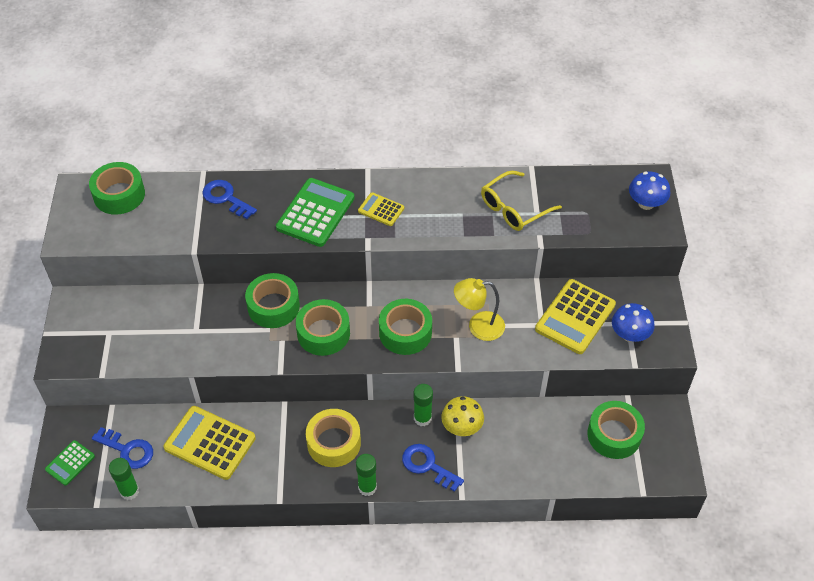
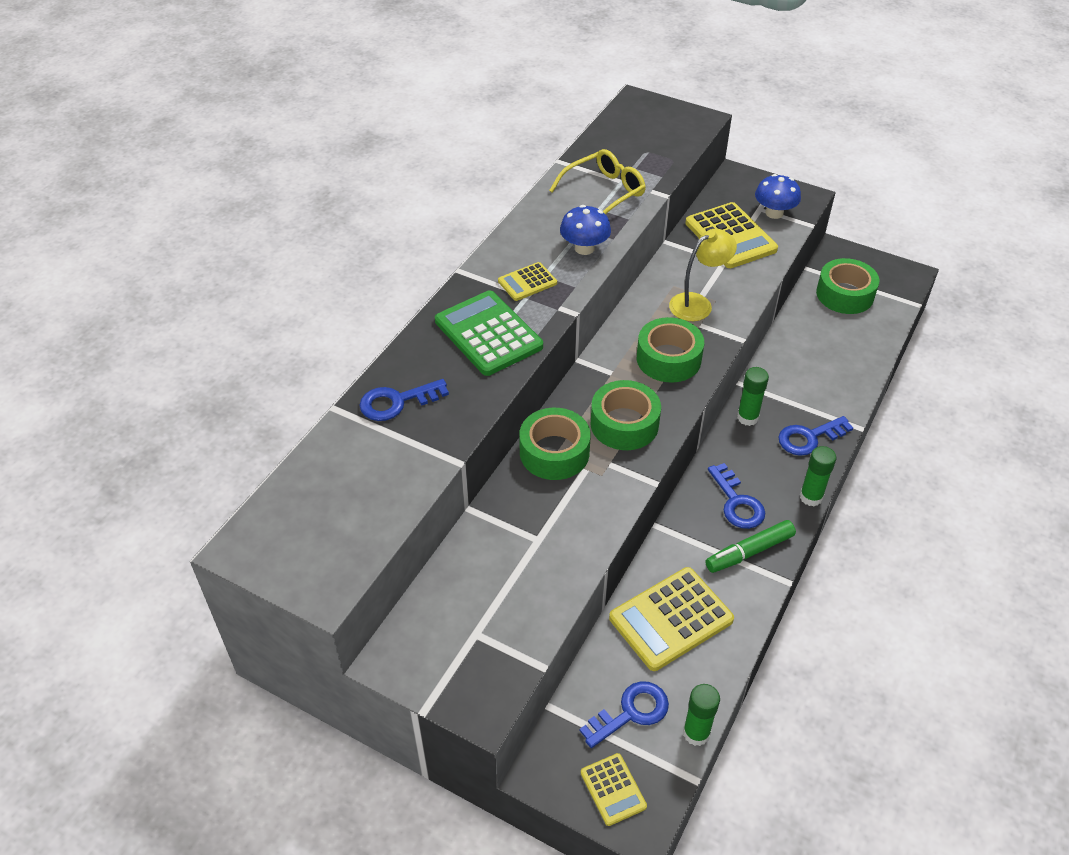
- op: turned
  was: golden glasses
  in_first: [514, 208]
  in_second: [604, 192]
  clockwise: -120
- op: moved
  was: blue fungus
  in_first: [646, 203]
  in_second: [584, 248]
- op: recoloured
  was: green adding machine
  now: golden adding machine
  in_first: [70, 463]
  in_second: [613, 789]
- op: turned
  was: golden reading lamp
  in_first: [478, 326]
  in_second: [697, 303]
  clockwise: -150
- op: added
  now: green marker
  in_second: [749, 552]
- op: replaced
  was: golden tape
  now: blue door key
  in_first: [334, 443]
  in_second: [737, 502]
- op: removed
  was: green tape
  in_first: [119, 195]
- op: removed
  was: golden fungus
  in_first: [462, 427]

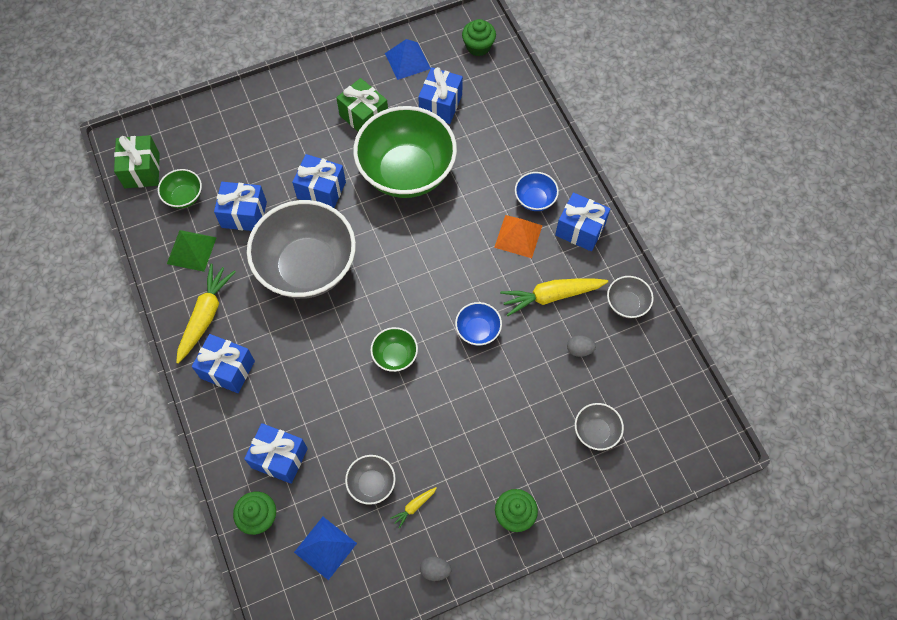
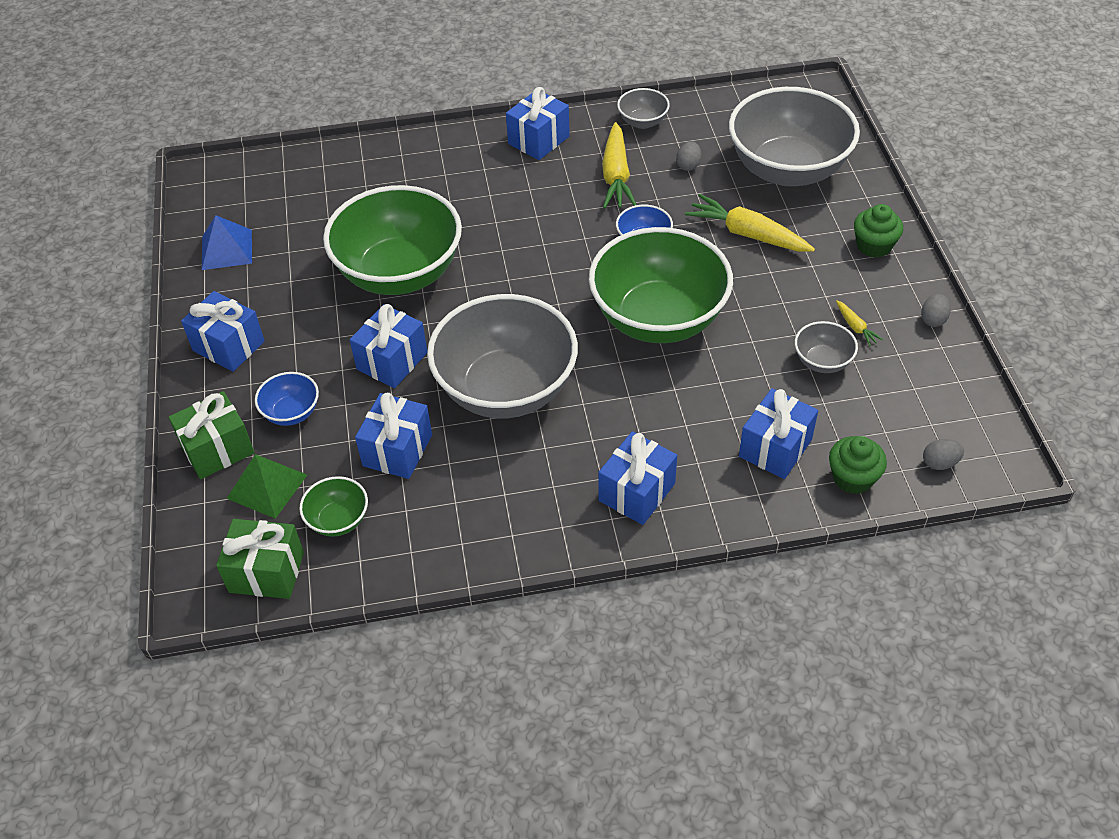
- op: moved
  was: green gift
  in_first: [364, 117]
  in_second: [217, 449]
- op: moved
  was: blue gift
  in_first: [440, 105]
  in_second: [228, 346]
- op: moved
  was: green pyramid
  in_first: [191, 250]
  in_second: [267, 486]
- op: moved
  was: blue deep dish
  in_first: [535, 200]
  in_second: [292, 412]
- op: resized
  was: green deep dish
  in_first: [395, 356]
  in_second: [658, 318]
  ratio: 2.33
- op: moved
  was: golden root vegetable
  in_first: [205, 315]
  in_second: [747, 234]
- op: resized
  was: grey deep dish
  in_first: [596, 432]
  in_second: [787, 169]
  ratio: 2.33
- op: added
  now: grey egg shape
  in_second: [939, 463]
- op: removed
  was: blue pyramid
  in_first: [325, 547]
- op: removed
  was: green cupcake
  in_first: [478, 46]
- op: removed
  was: orange pyramid
  in_first: [518, 236]

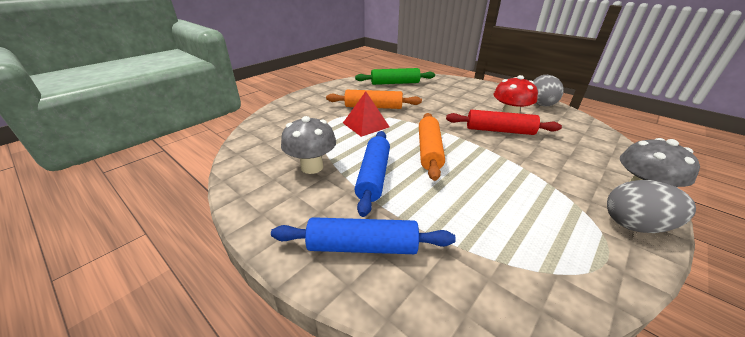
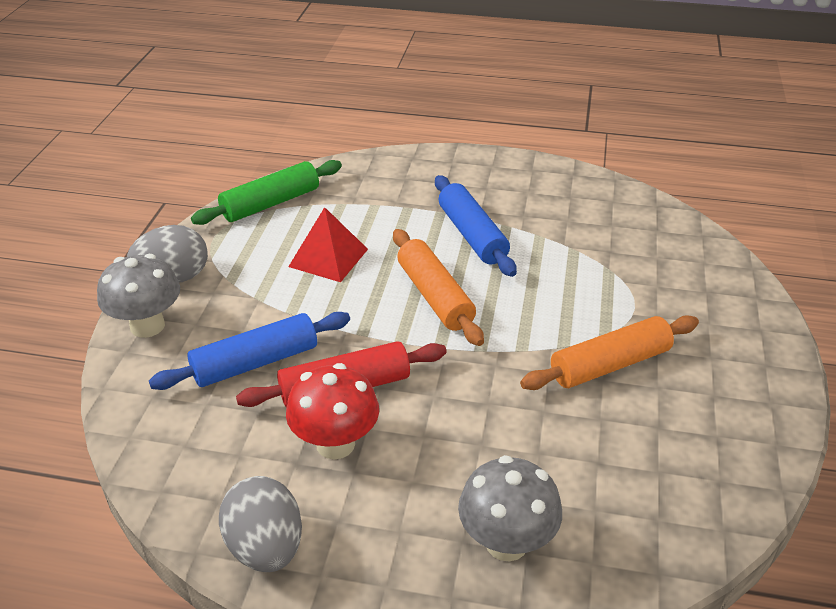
- op: moved
  was: blue rolling pin
  in_first: [362, 246]
  in_second: [255, 362]
- op: moved
  was: green rolling pin
  in_first: [395, 83]
  in_second: [270, 203]
- op: moved
  was: crimson pyramid
  in_first: [365, 125]
  in_second: [328, 258]
- op: moved
  was: grey fungus
  in_first: [312, 167]
  in_second: [506, 542]

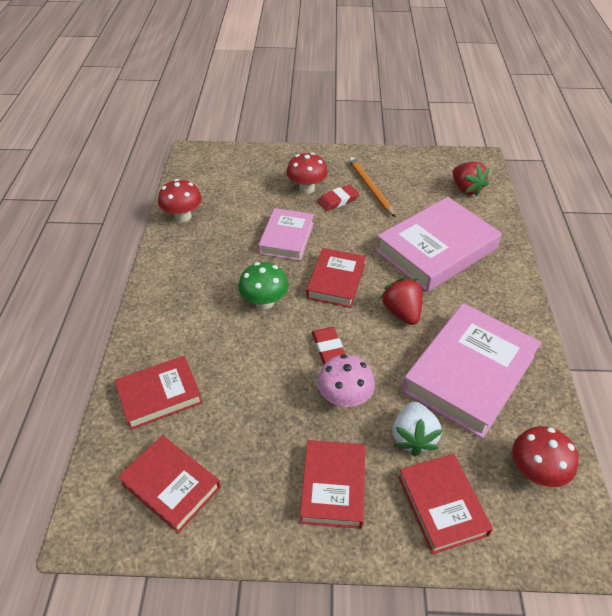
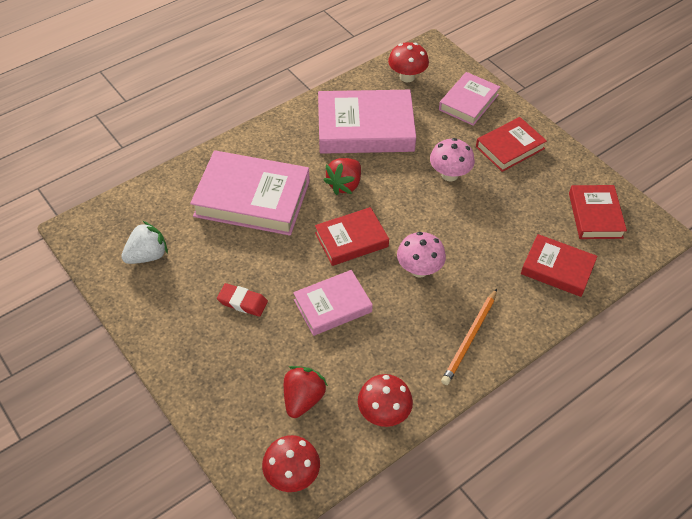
- op: moved
  was: snow-white berry
  in_first: [413, 437]
  in_second: [147, 255]
- op: moved
  was: crimson fungus
  in_first: [307, 188]
  in_second: [292, 475]
- op: moved
  was: crimson berry
  in_first: [466, 189]
  in_second: [303, 399]
- op: recoloured
  was: green fungus
  now: rosy fungus
  in_first: [264, 302]
  in_second: [419, 269]
- op: recoloured
  was: crimson hardback
  now: rosy hardback
  in_first: [442, 505]
  in_second: [468, 102]
- op: moved
  was: orange pencil
  in_first: [370, 188]
  in_second: [470, 338]
- op: removed
  was: crimson pencil eraser
  in_first: [328, 348]

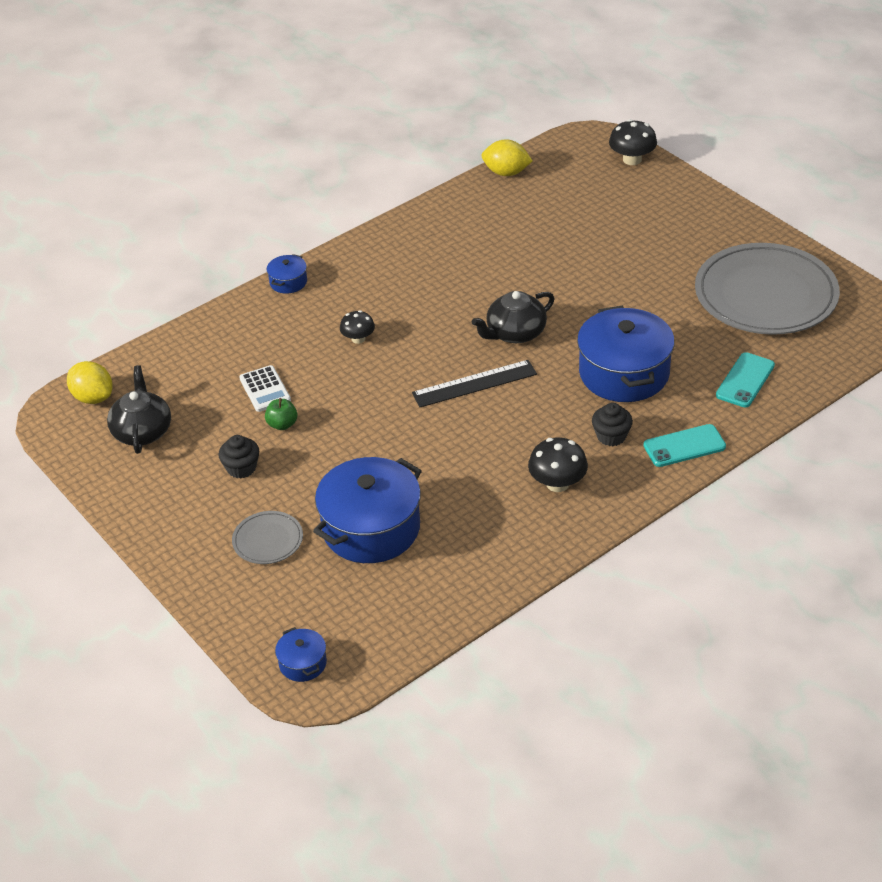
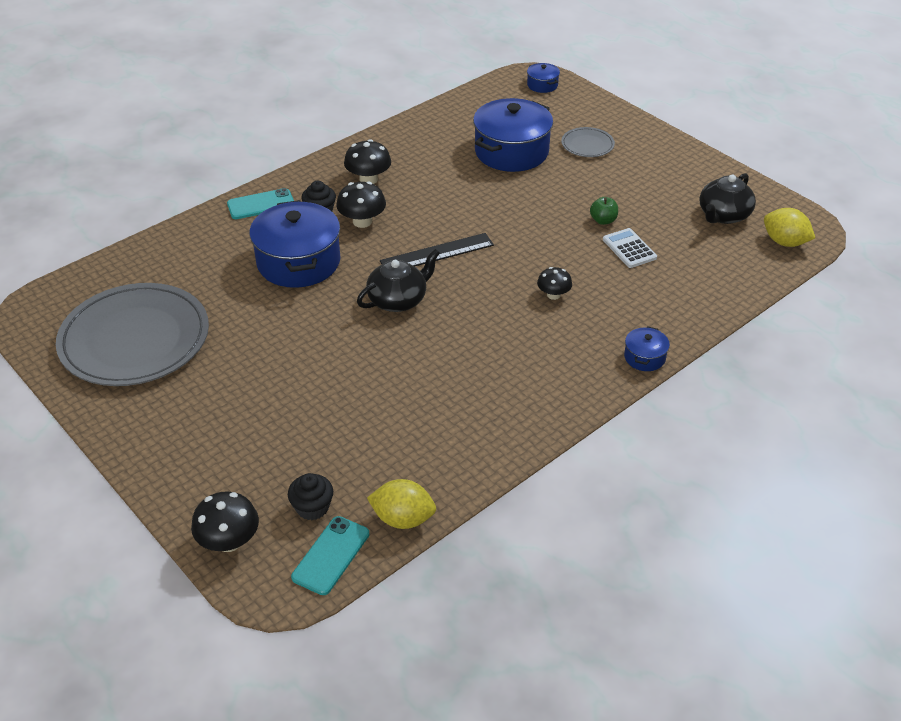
- op: moved
  was: ebony cupcake
  in_first: [241, 468]
  in_second: [312, 507]
- op: moved
  was: aqua smartphone
  in_first: [745, 380]
  in_second: [331, 555]
- op: added
  now: ebony fungus
  in_second: [362, 221]
- op: turned
  was: ebony china teapot
  in_first: [142, 431]
  in_second: [723, 215]
  clockwise: 45

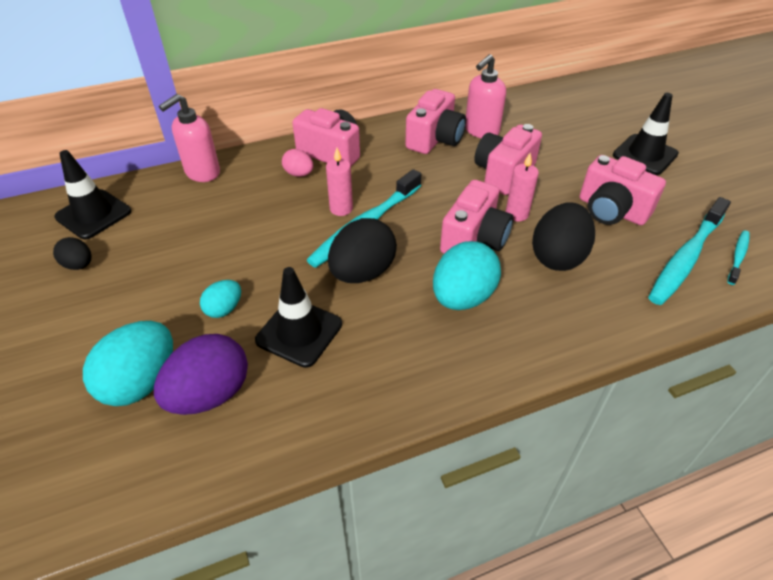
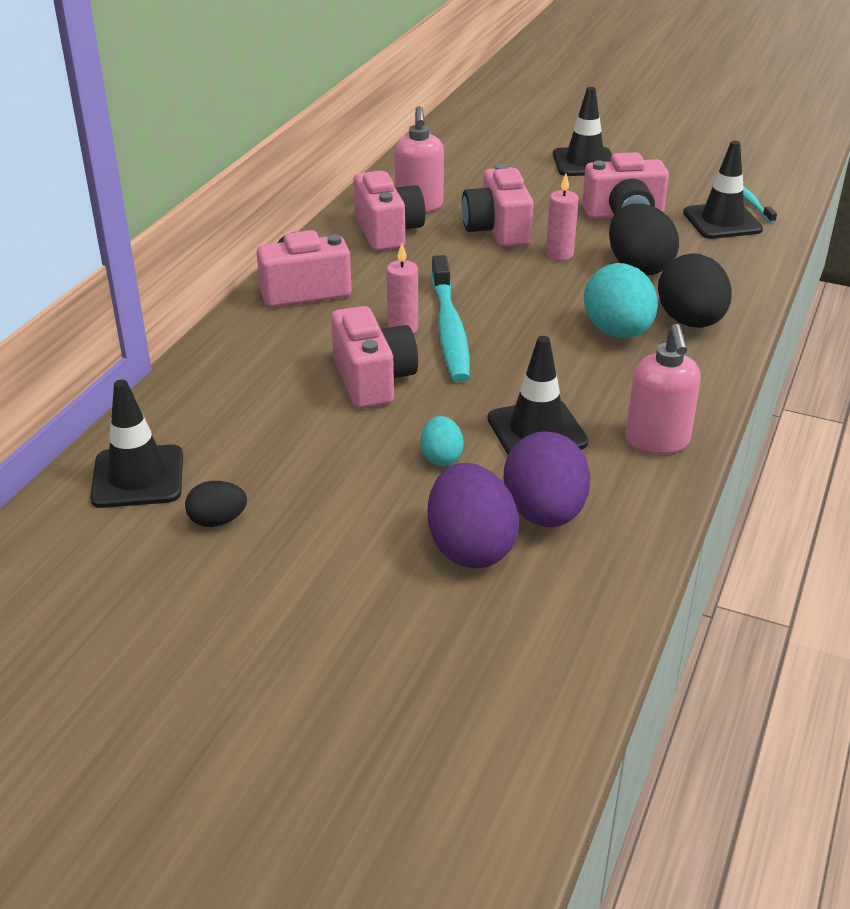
- op: moved
  was: rosy photo camera
  in_first: [474, 239]
  in_second: [373, 380]
- op: recoloured
  was: aqua egg shape
  now: royal purple egg shape
  in_first: [141, 382]
  in_second: [470, 548]
- op: moved
  was: rosy pump bottle
  in_first: [202, 173]
  in_second: [657, 441]
- op: moved
  was: ebony egg shape
  in_first: [362, 272]
  in_second: [690, 322]
- op: replaced
  was: aqua toothbrush
  now: ebony road cone
  in_first: [685, 258]
  in_second: [722, 221]
- op: removed
  was: rosy egg shape
  in_first: [299, 174]

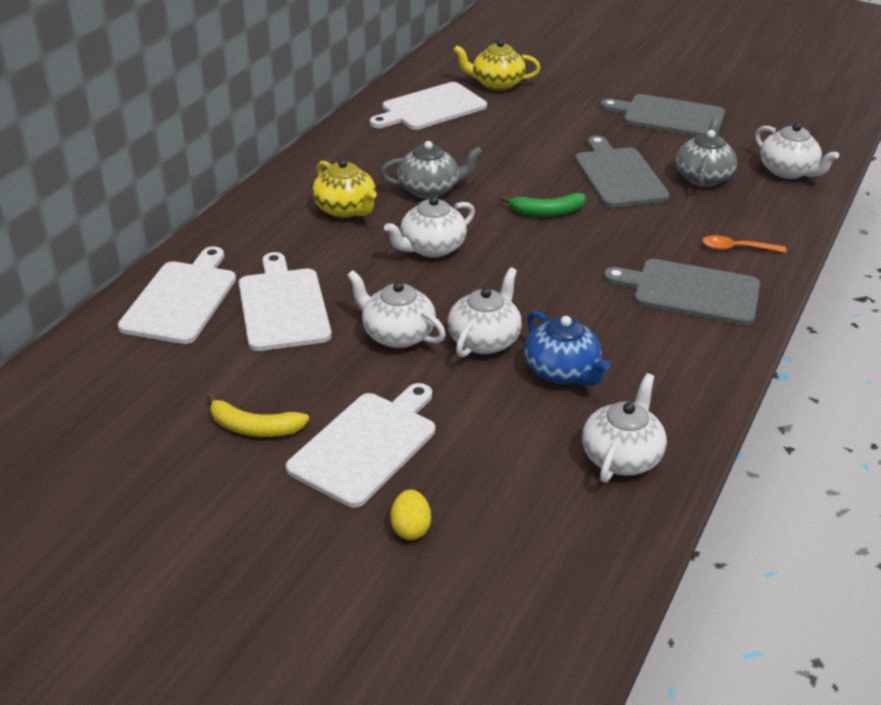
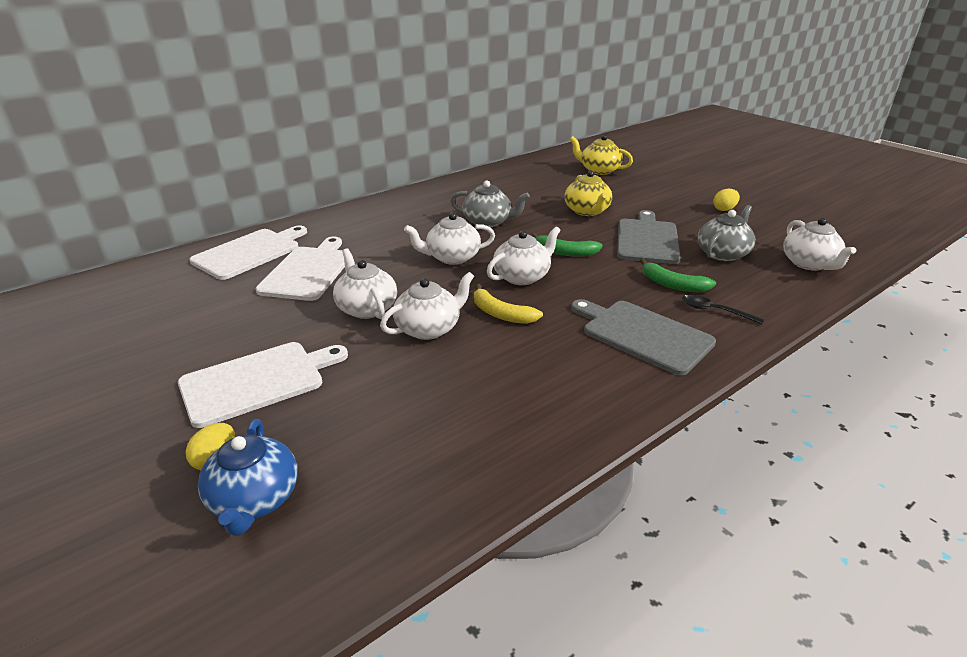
- op: moved
  was: blue china teapot
  in_first: [562, 371]
  in_second: [254, 500]
- op: moved
  was: golden toy banana
  in_first: [254, 427]
  in_second: [501, 314]
- op: moved
  was: snow-white china teapot
  in_first: [621, 456]
  in_second: [522, 276]
- op: moved
  was: golden china teapot
  in_first: [346, 209]
  in_second: [587, 211]
- op: added
  now: green toy banana
  in_second: [672, 284]
- op: recoloured
  was: orange spoon
  now: ebony spoon
  in_first: [737, 248]
  in_second: [715, 311]
- op: replaced
  was: grey bread board
  now: golden egg shape
  in_first: [669, 116]
  in_second: [724, 209]
- op: removed
  was: snow-white bread board
  in_first: [430, 108]

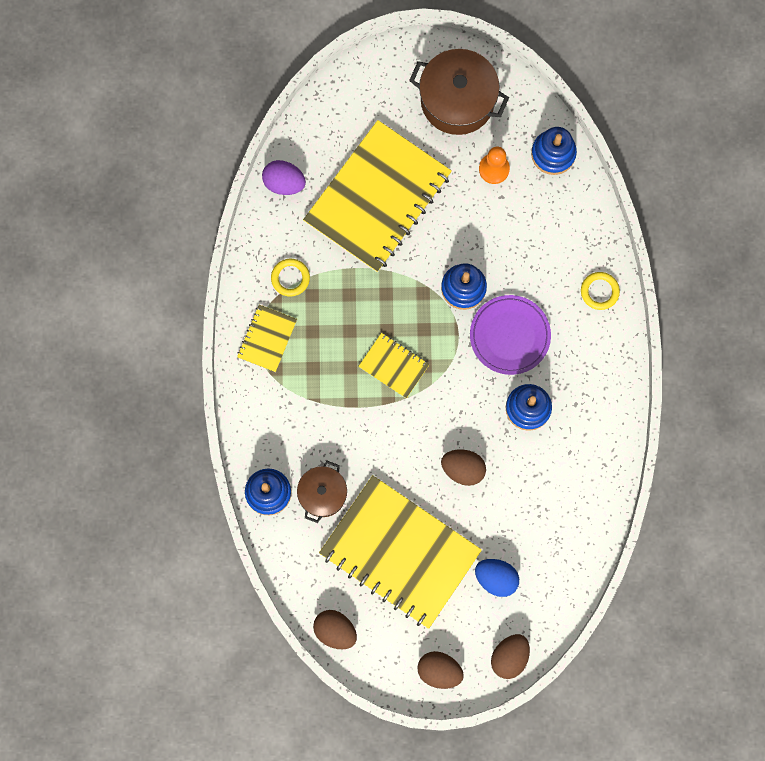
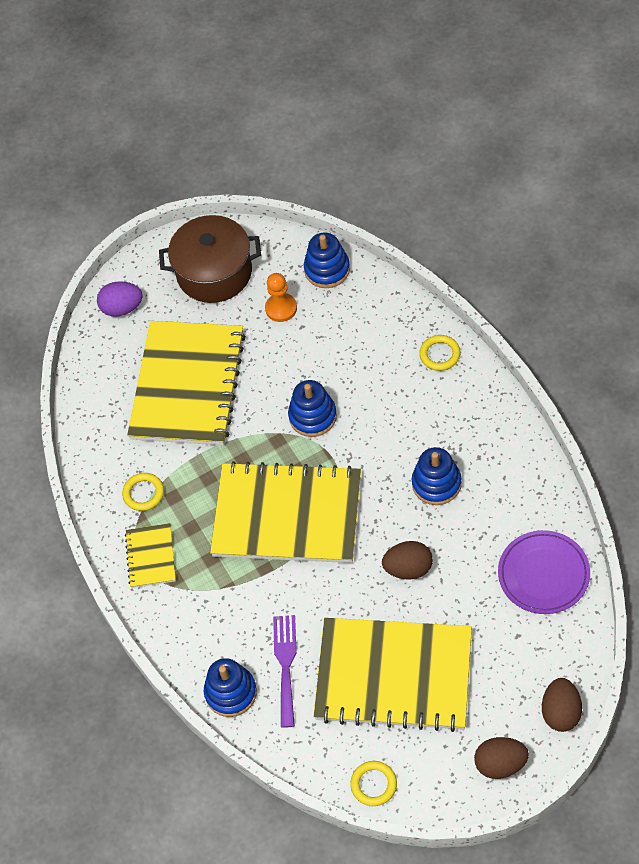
- op: moved
  was: royal purple egg shape
  in_first: [284, 183]
  in_second: [122, 308]
- op: resized
  was: golden notepad
  in_first: [393, 366]
  in_second: [287, 515]
  ratio: 2.23
- op: replaced
  was: russet stockpot
  now: royal purple fork
  in_first: [322, 494]
  in_second: [285, 664]
- op: replaced
  was: russet egg shape
  now: golden torus
  in_first: [335, 630]
  in_second: [374, 784]
- op: moved
  was: royal purple flat dish
  in_first: [510, 335]
  in_second: [543, 574]
- op: removed
  was: blue egg shape
  in_first: [496, 578]

